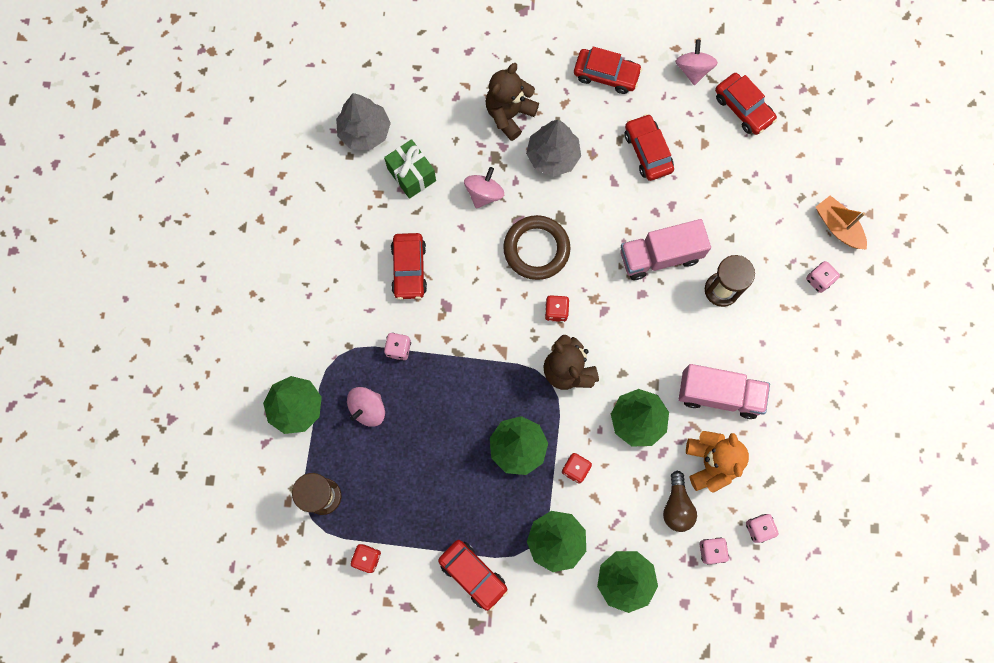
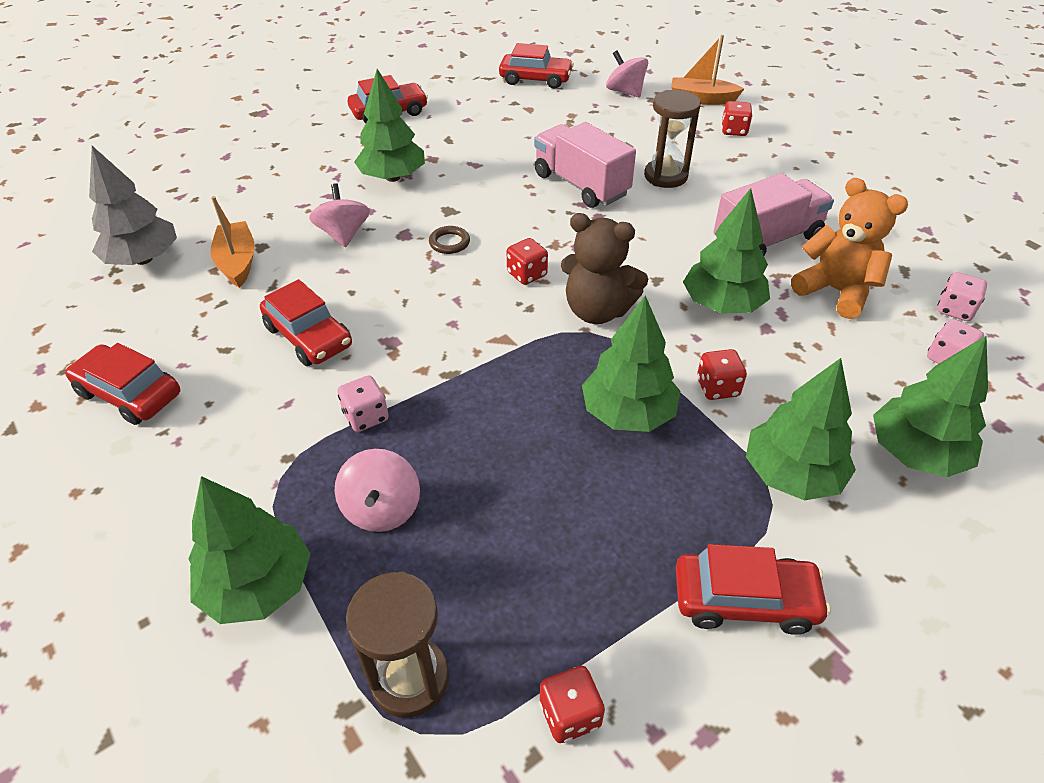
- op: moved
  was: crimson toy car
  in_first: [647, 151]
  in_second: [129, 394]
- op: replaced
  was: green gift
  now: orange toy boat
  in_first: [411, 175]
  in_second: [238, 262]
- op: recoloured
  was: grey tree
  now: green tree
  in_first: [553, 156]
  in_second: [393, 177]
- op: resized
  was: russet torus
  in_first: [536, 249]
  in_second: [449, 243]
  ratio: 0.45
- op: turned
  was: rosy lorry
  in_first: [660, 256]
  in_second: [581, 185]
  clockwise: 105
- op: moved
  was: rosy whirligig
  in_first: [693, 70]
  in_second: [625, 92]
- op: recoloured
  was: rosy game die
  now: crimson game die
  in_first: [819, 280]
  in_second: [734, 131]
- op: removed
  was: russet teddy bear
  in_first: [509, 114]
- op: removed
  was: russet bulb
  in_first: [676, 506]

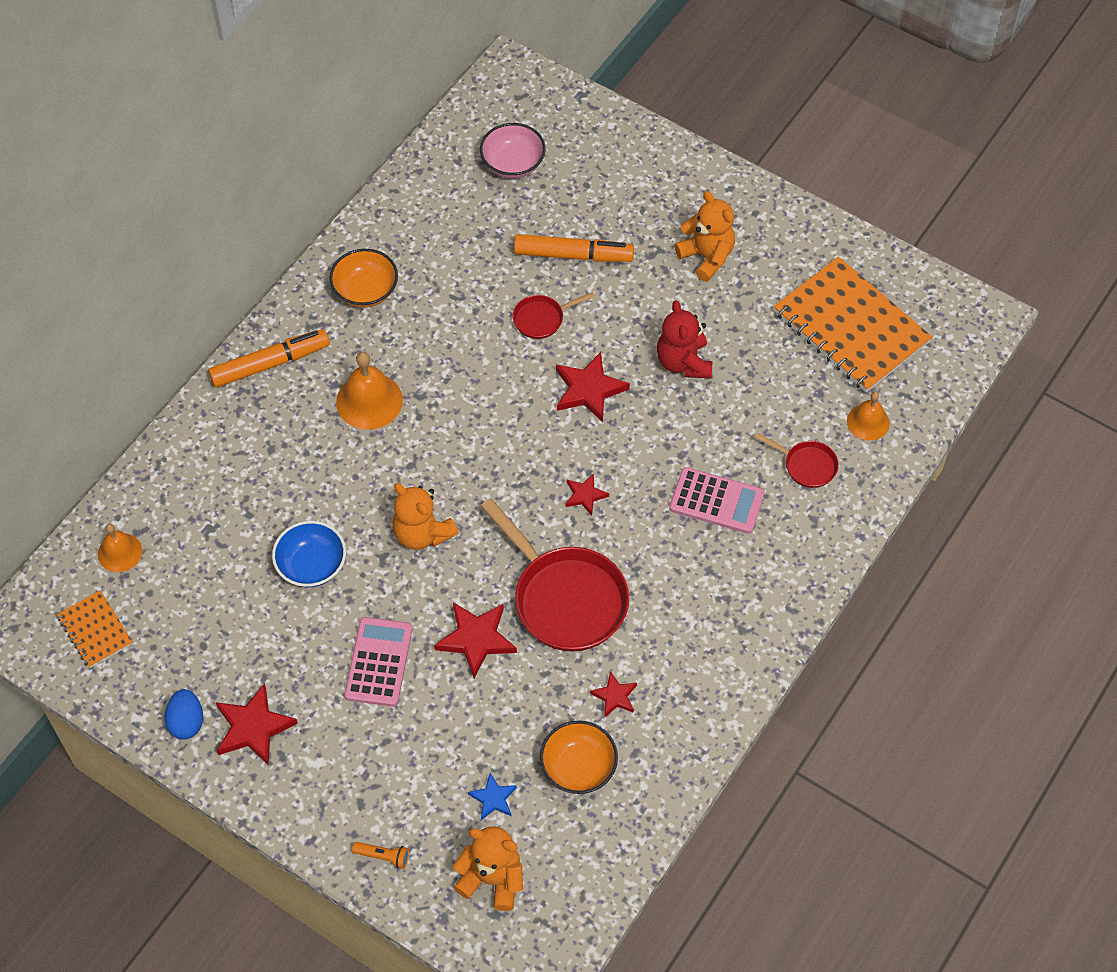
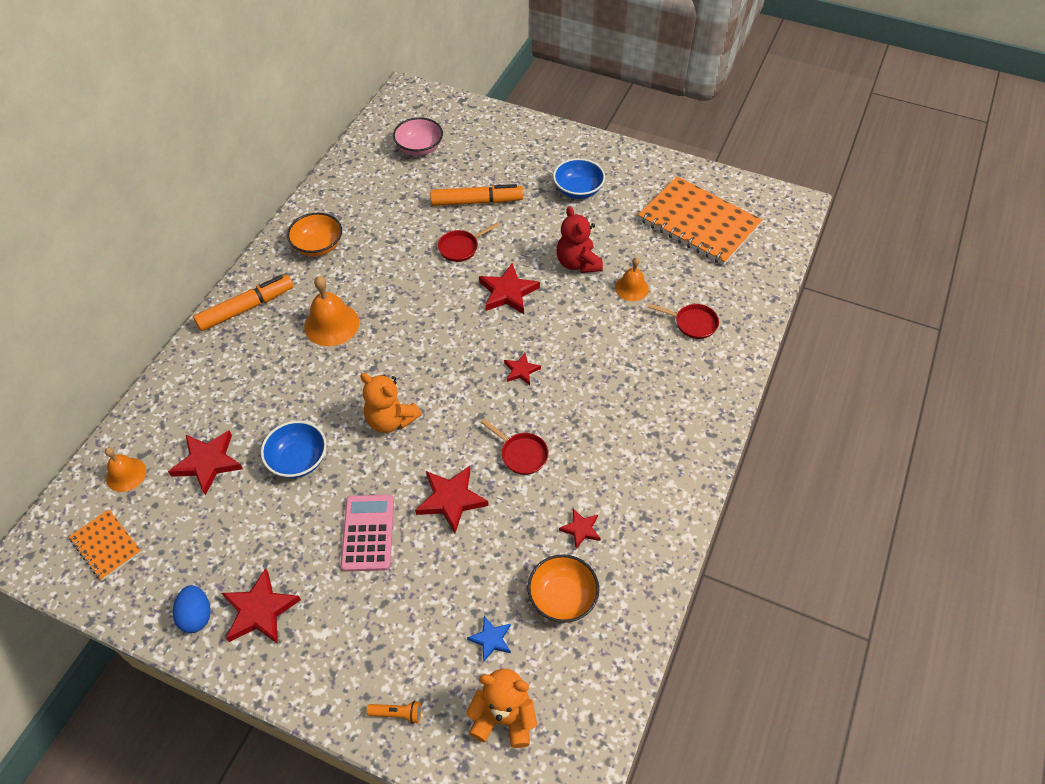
- op: added
  now: crimson star shape
  in_second: [208, 462]
- op: resized
  was: crimson frying pan
  in_first: [565, 598]
  in_second: [521, 454]
  ratio: 0.48
- op: replaced
  was: orange teddy bear
  now: blue deep dish
  in_first: [707, 257]
  in_second: [578, 190]
- op: moved
  was: orange hand bell
  in_first: [868, 422]
  in_second: [631, 288]
- op: removed
  was: rosy adding machine
  in_first: [716, 501]

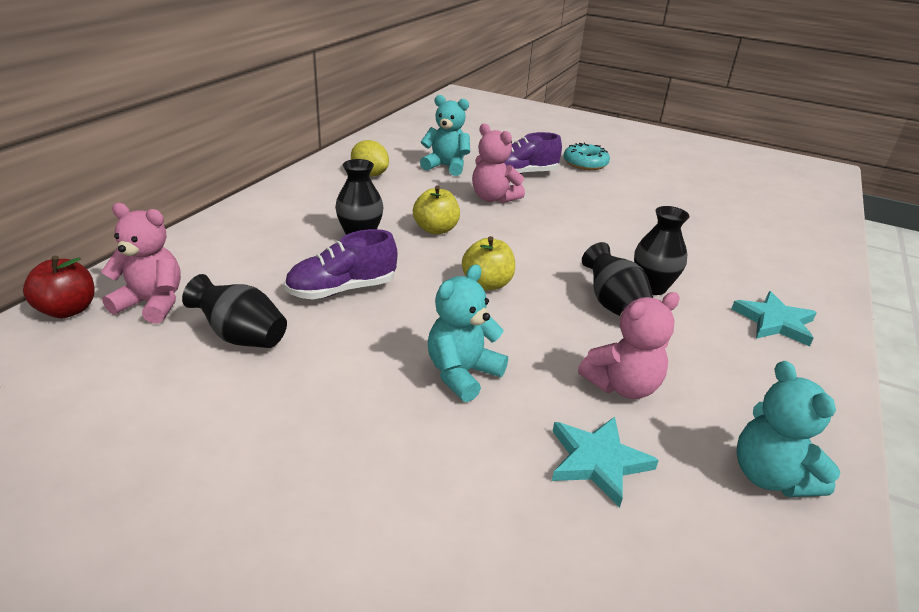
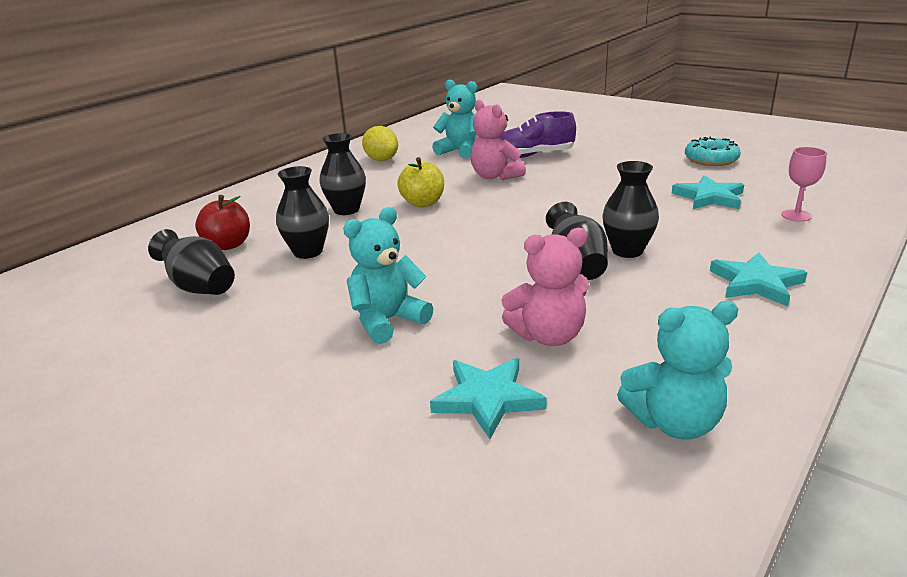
- op: moved
  was: crimson toy apple
  in_first: [68, 310]
  in_second: [228, 245]
- op: replaced
  was: royal purple sneaker
  now: ebony flower vase
  in_first: [342, 290]
  in_second: [308, 252]
- op: turned
  was: aqua teddy bear
  in_first: [770, 476]
  in_second: [674, 422]
  clockwise: -90
- op: added
  now: aqua star shape
  in_second: [709, 197]
- op: moved
  was: aqua donut
  in_first: [585, 163]
  in_second: [711, 159]
- op: added
  now: rosy chalice
  in_second: [796, 215]
- op: removed
  was: rosy teddy bear
  in_first: [152, 303]
- op: removed
  was: golden toy apple
  in_first: [487, 284]

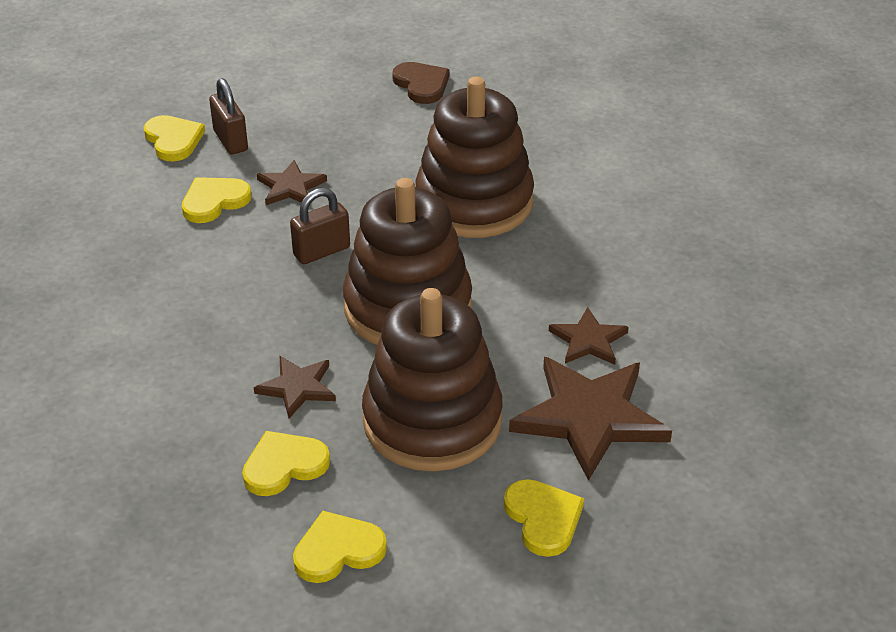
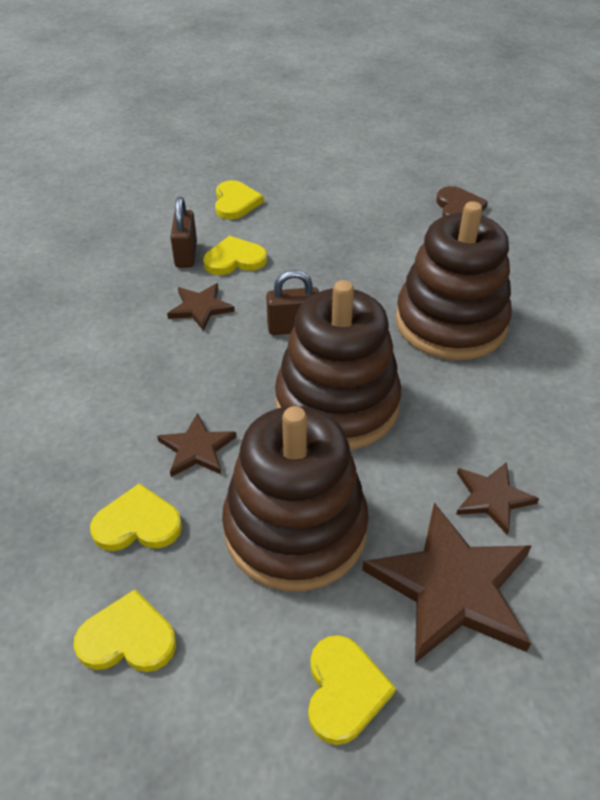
- op: moved
  was: russet star shape
  in_first: [291, 187]
  in_second: [200, 308]
- op: moved
  was: russet padlock
  in_first: [230, 141]
  in_second: [186, 255]

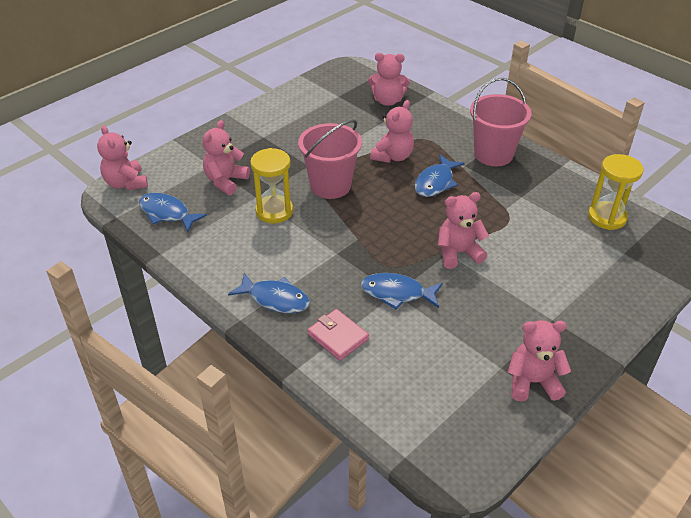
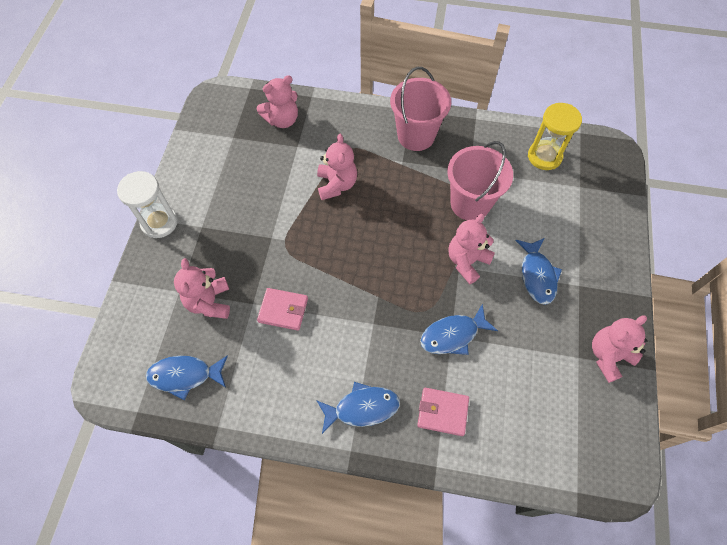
- op: added
  now: snow-white sand timer
  in_second: [159, 222]
- op: replaced
  was: golden sand timer
  now: rosy wallet
  in_first: [274, 211]
  in_second: [283, 310]
- op: moved
  was: rosy bucket
  in_first: [330, 186]
  in_second: [470, 203]
- op: moved
  was: blue fish figure
  in_first: [436, 182]
  in_second: [537, 275]
- op: removed
  was: rosy teddy bear
  in_first: [126, 183]

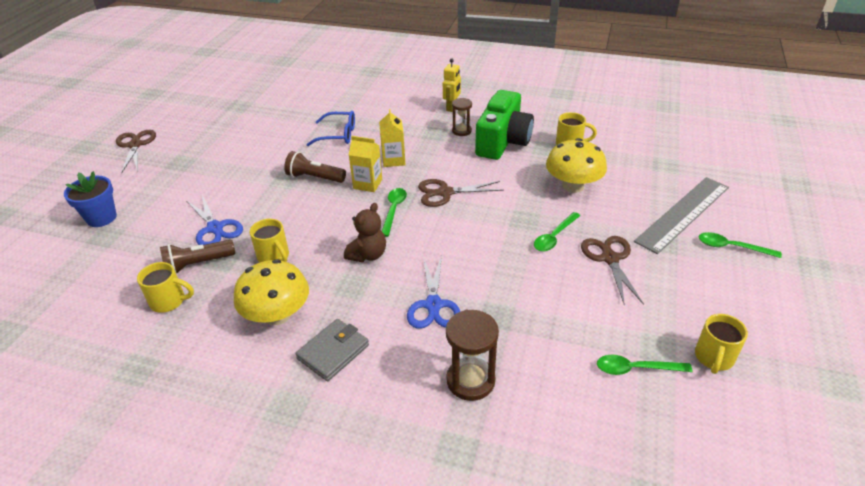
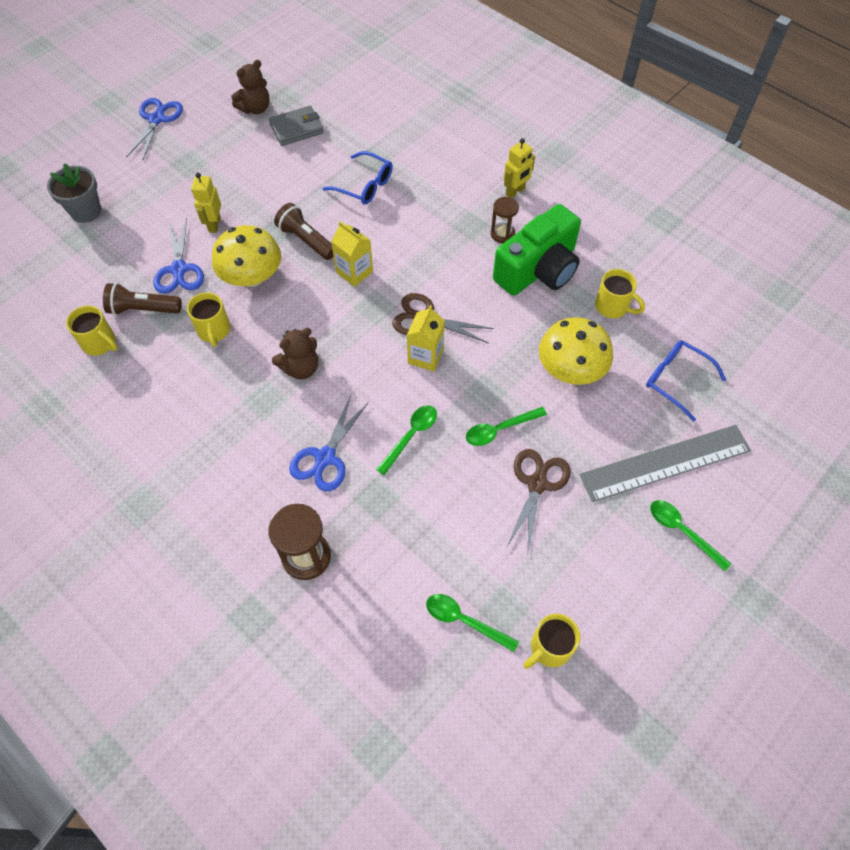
- op: recoloured
  was: blue flower pot
  now: grey flower pot
  in_first: [101, 218]
  in_second: [86, 211]
- op: recoloured
  was: russet pair of scissors
  now: blue pair of scissors
  in_first: [135, 145]
  in_second: [157, 119]
- op: added
  now: golden robot
  in_second: [214, 225]
- op: moved
  was: golden fungus
  in_first: [277, 315]
  in_second: [252, 277]
- op: added
  now: russet teddy bear
  in_second: [255, 108]
- op: moved
  was: grey wallet
  in_first: [333, 352]
  in_second: [296, 128]
- op: moved
  was: green spoon
  in_first: [393, 210]
  in_second: [411, 436]
- op: moved
  was: golden carton
  in_first: [393, 160]
  in_second: [425, 356]
- op: added
  now: blue glasses
  in_second: [676, 380]

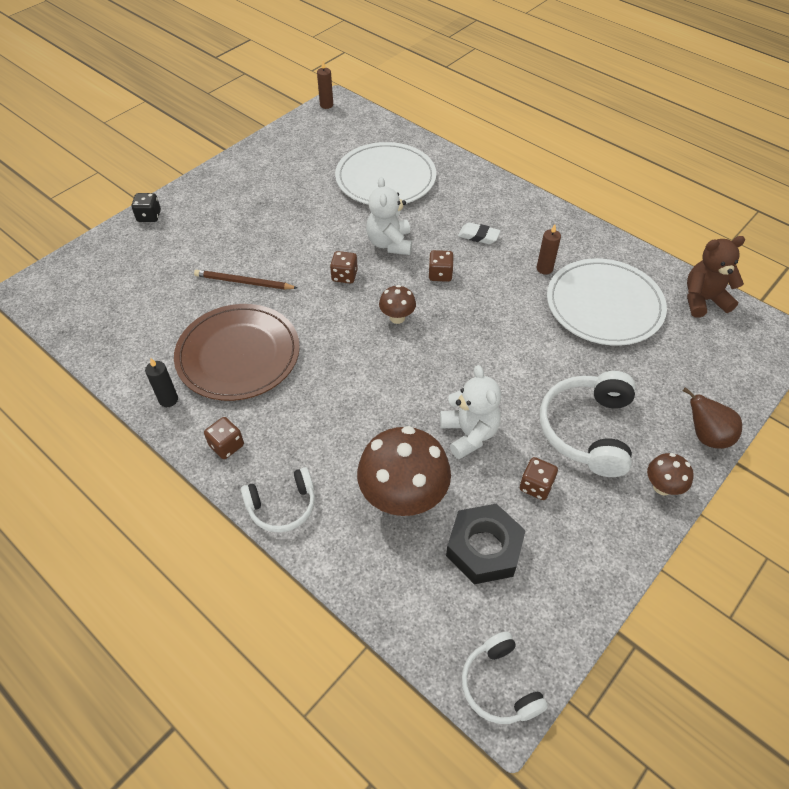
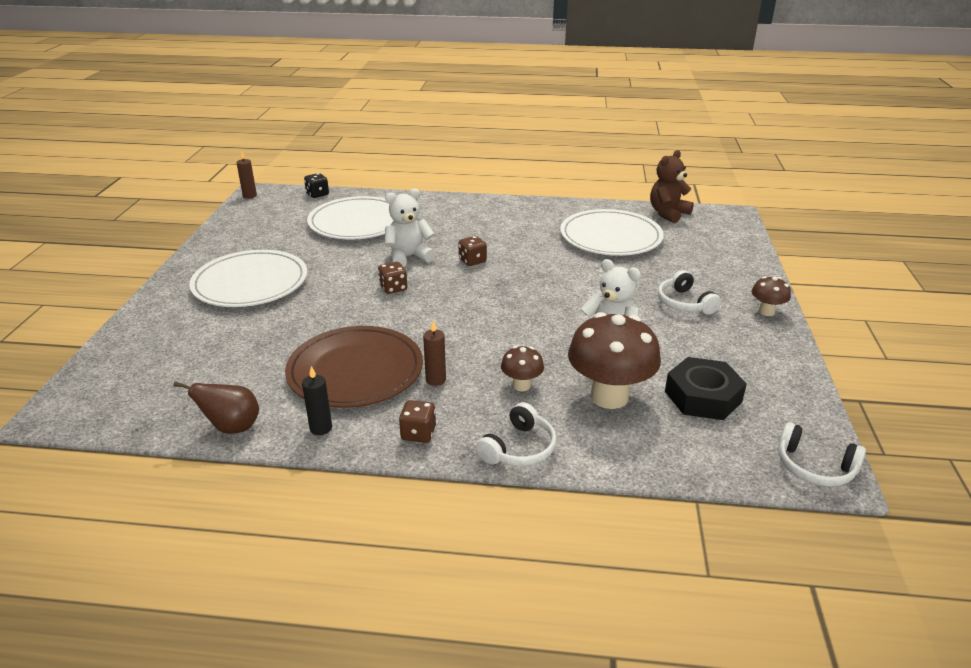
- op: moved
  was: russet toy pear
  in_first: [706, 436]
  in_second: [232, 427]
- op: added
  now: snow-white flat dish
  in_second: [250, 283]
- op: moved
  was: ebony game die
  in_first: [149, 216]
  in_second: [317, 194]
- op: turned
  was: snow-white teddy bear
  in_first: [389, 243]
  in_second: [408, 257]
  clockwise: 105
- op: moved
  was: russet pillar candle
  in_first: [544, 269]
  in_second: [435, 380]
- op: moved
  was: russet fungus
  in_first: [397, 318]
  in_second: [521, 385]
- op: resized
  was: snow-white over-ear headphones
  in_first: [587, 430]
  in_second: [684, 303]
  ratio: 0.62
- op: removed
  was: russet pencil
  in_first: [243, 282]
- op: removed
  was: snow-white pencil eraser
  in_first: [478, 236]
- op: removed
  was: russet game die
  in_first: [536, 486]

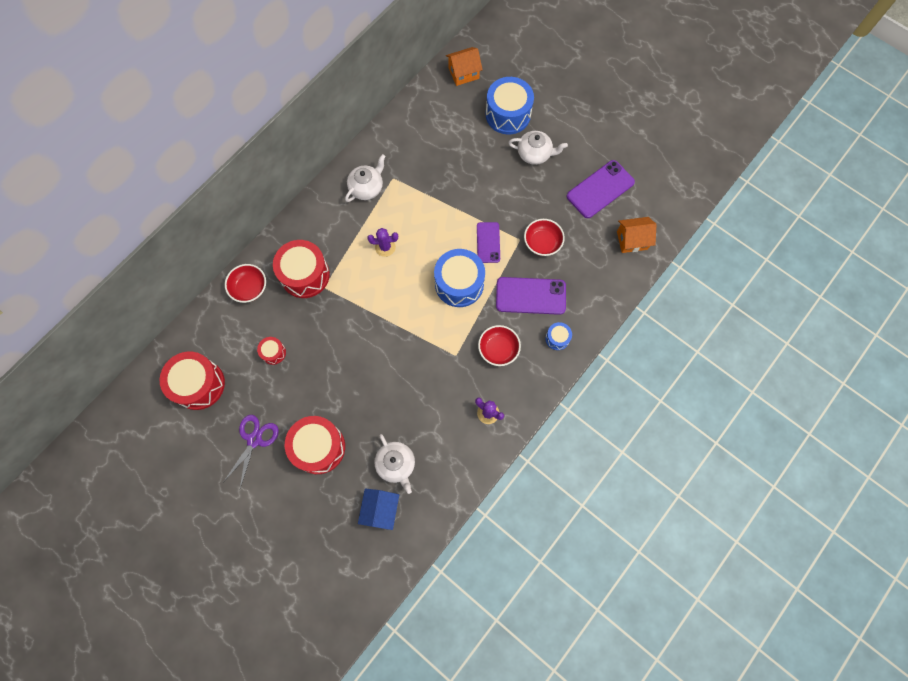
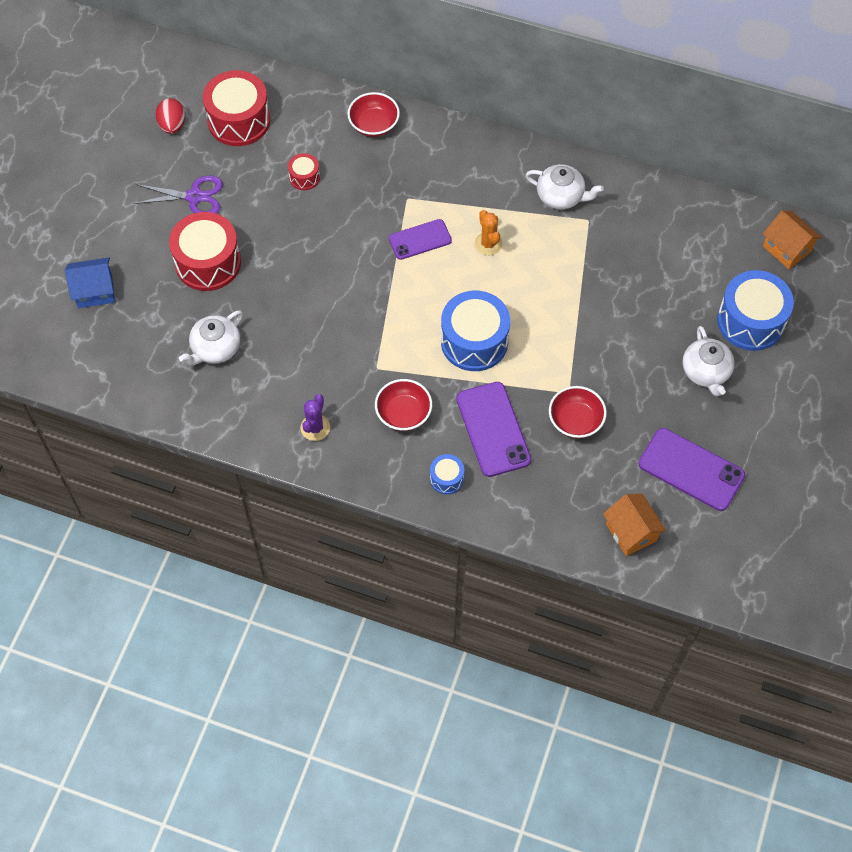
- op: moved
  was: blue cottage
  in_first: [380, 509]
  in_second: [95, 291]
- op: added
  now: crimson egg shape
  in_second: [172, 125]
- op: moved
  was: royal purple smartphone
  in_first: [488, 242]
  in_second: [420, 240]
- op: recoloured
  was: royal purple cactus
  now: orange cactus
  in_first: [385, 247]
  in_second: [488, 244]
- op: removed
  was: crimson toy drum
  in_first: [305, 275]

